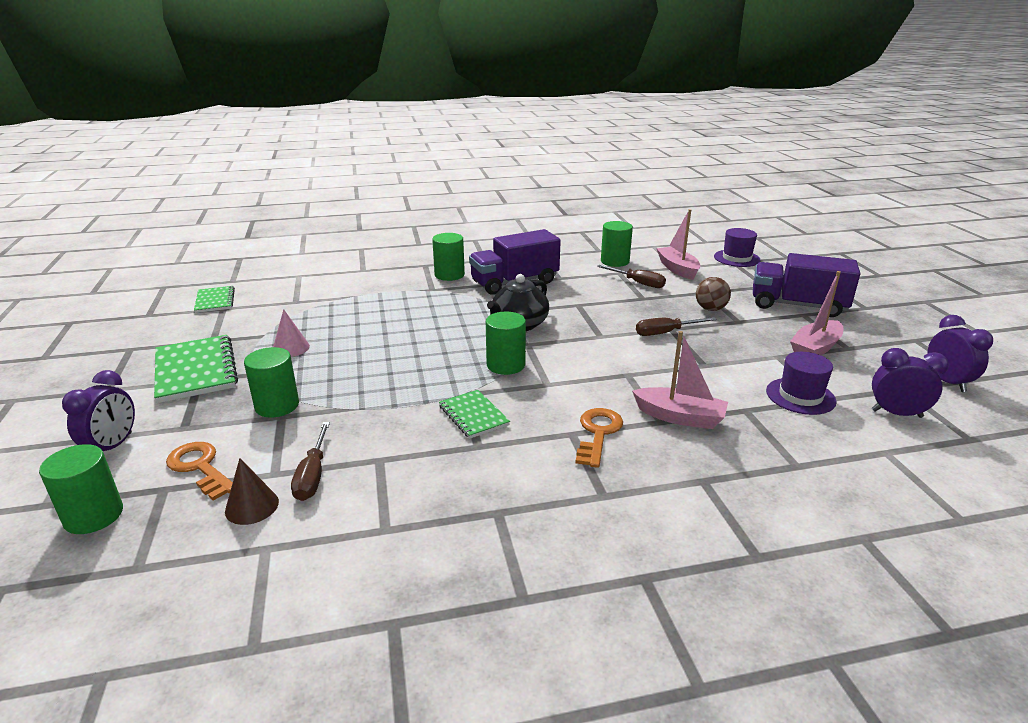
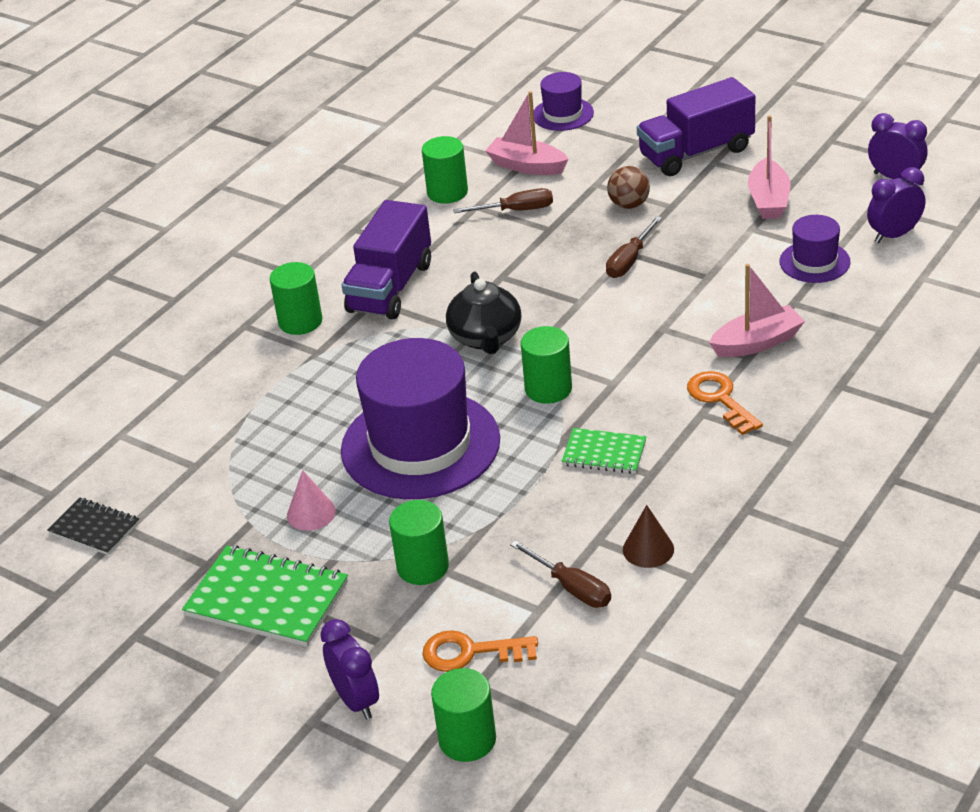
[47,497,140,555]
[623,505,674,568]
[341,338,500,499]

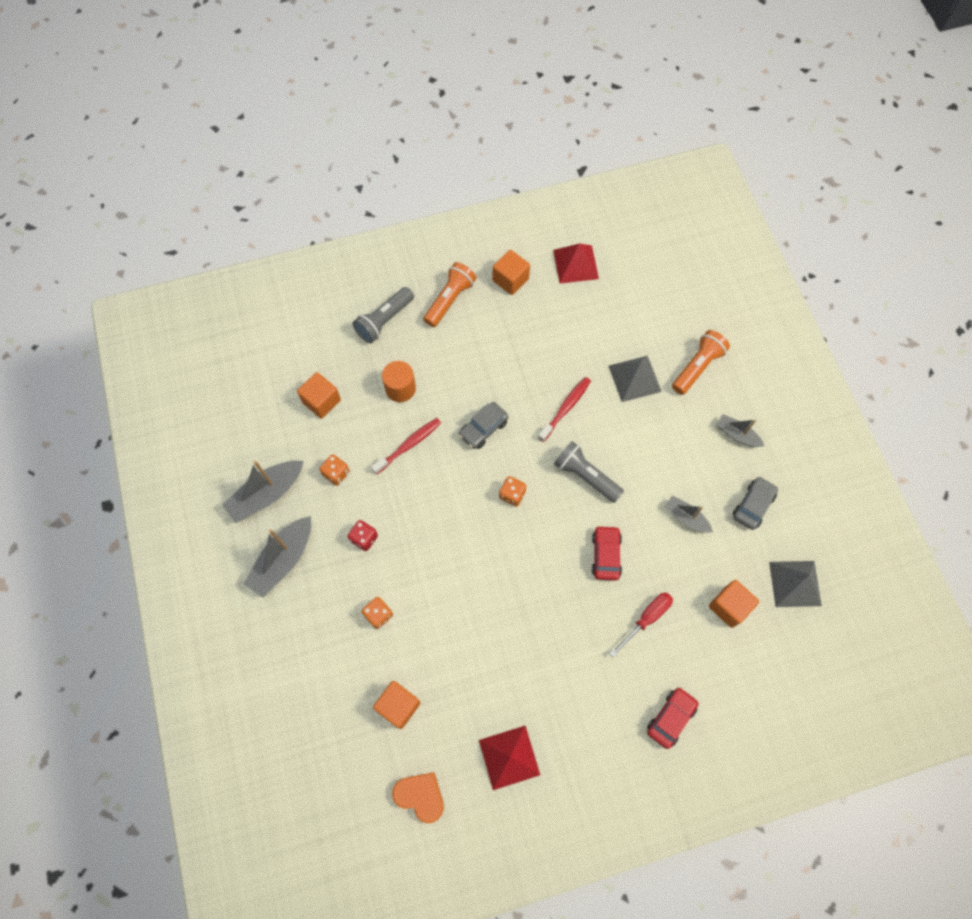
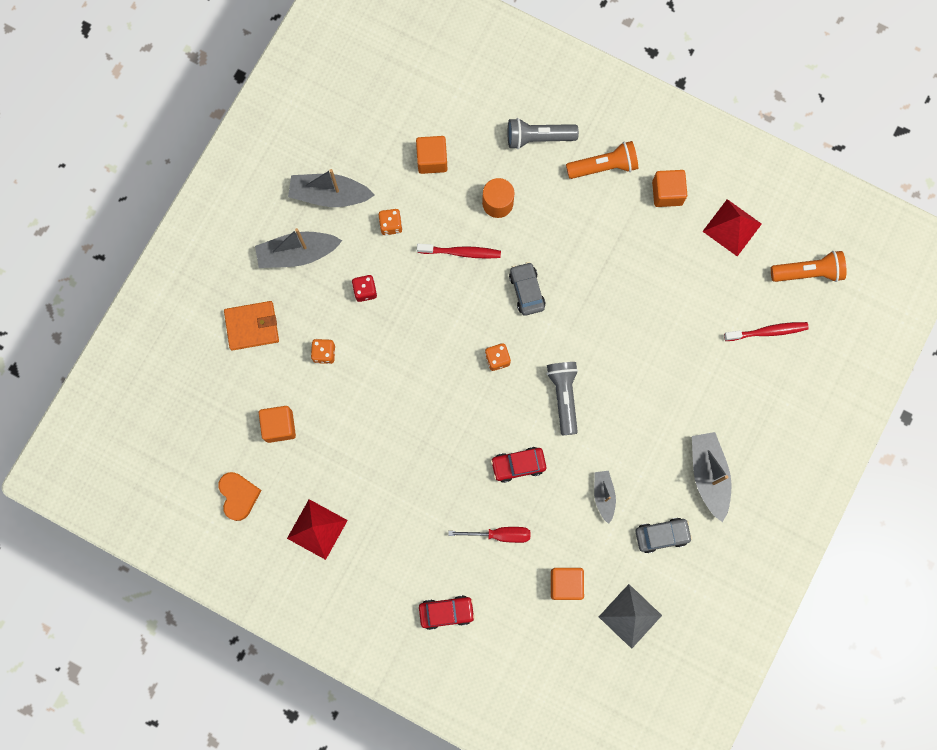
[771,251,847,282]
[609,356,662,402] (first image)
[724,322,809,341]
[509,262,546,316]
[692,432,732,522]
[491,447,546,483]
[224,301,279,351]

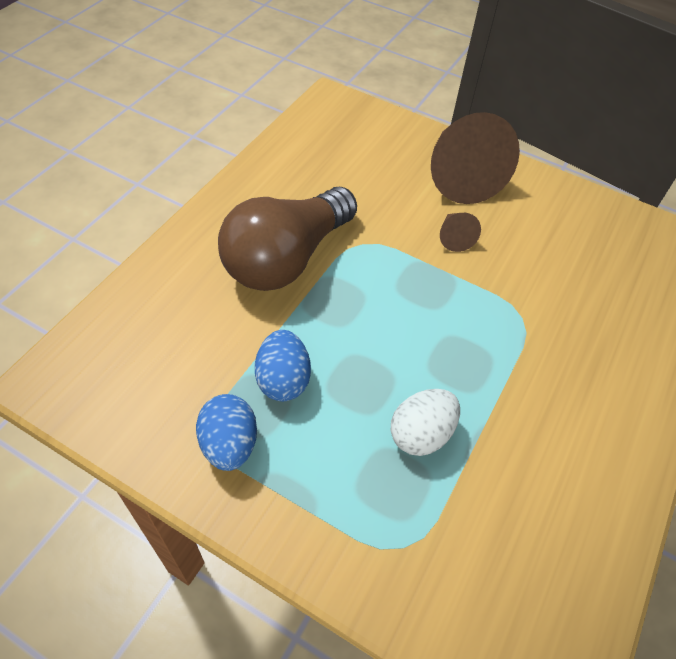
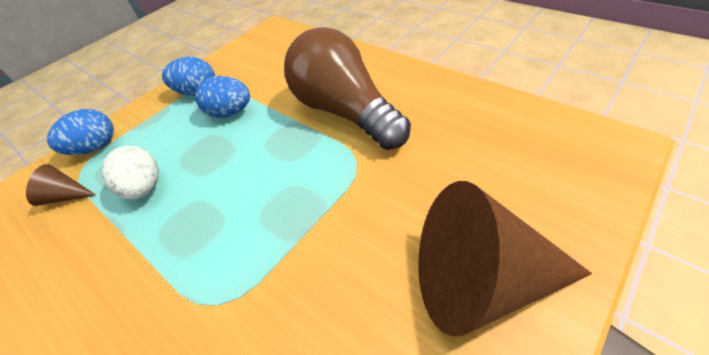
[26,164,96,206]
[47,109,114,155]

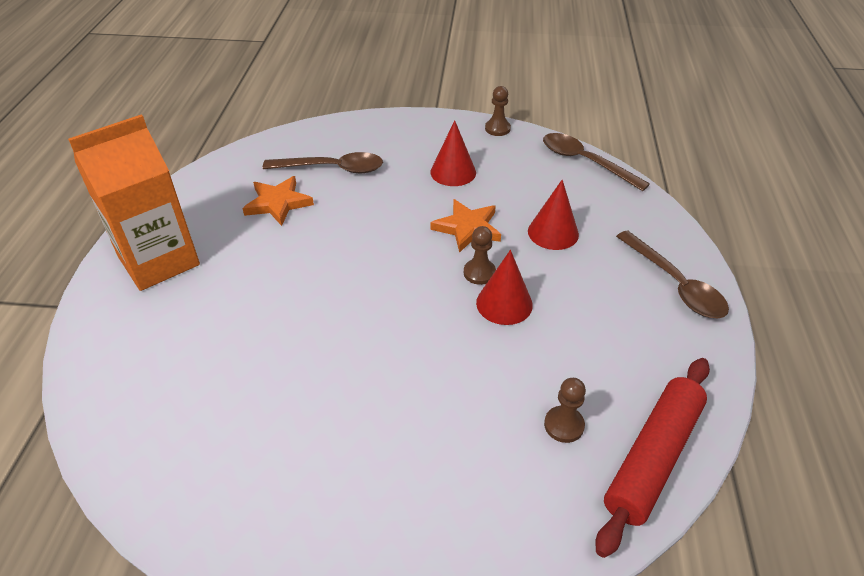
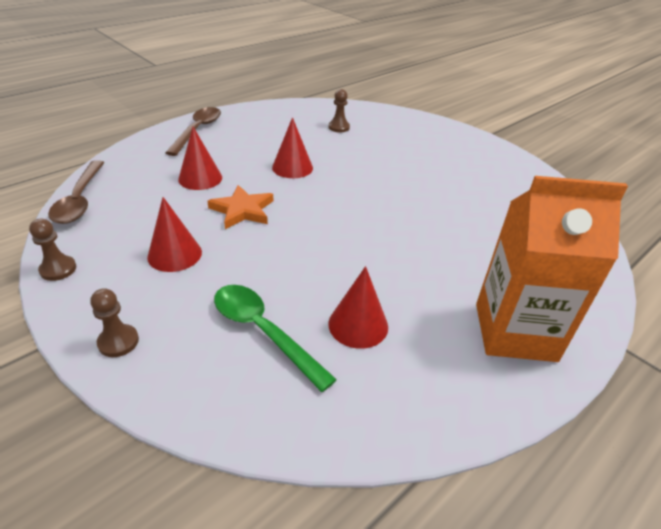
[214,285,337,392]
[328,266,388,349]
[90,288,139,357]
[595,358,710,558] (first image)

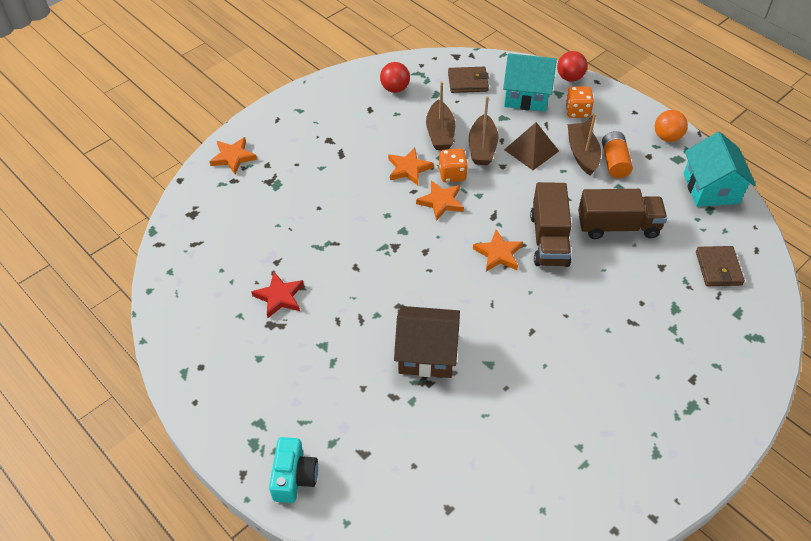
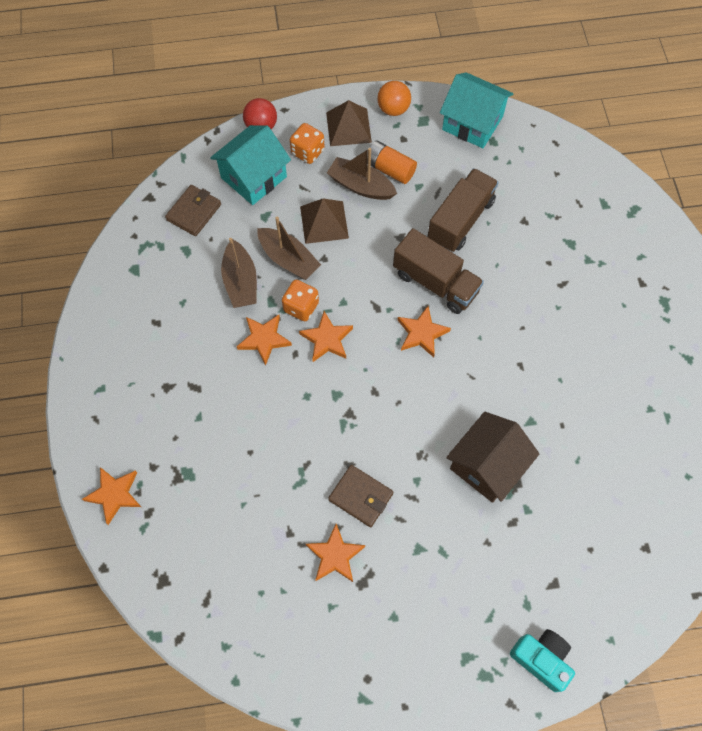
[380,62,410,93] (first image)
[221,238,257,308]
[328,465,393,527]
[306,524,365,582]
[326,100,372,146]

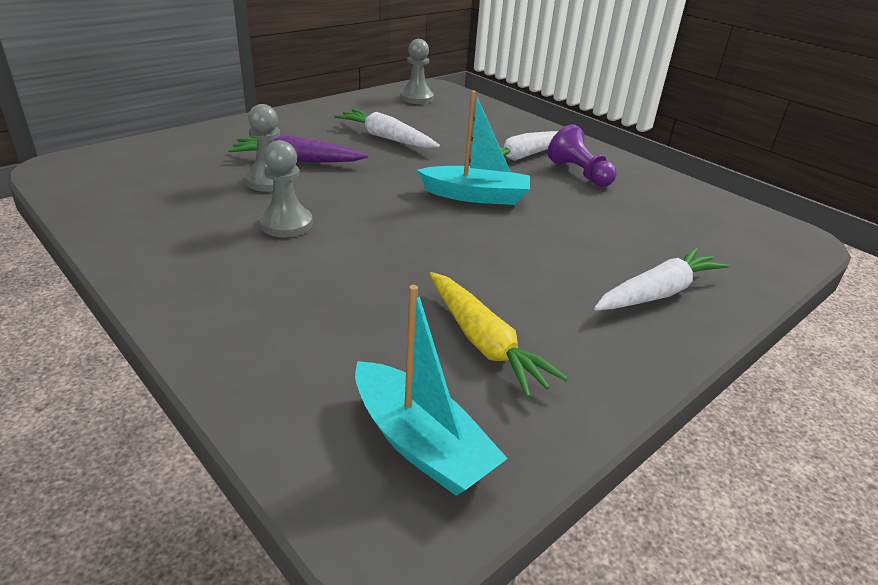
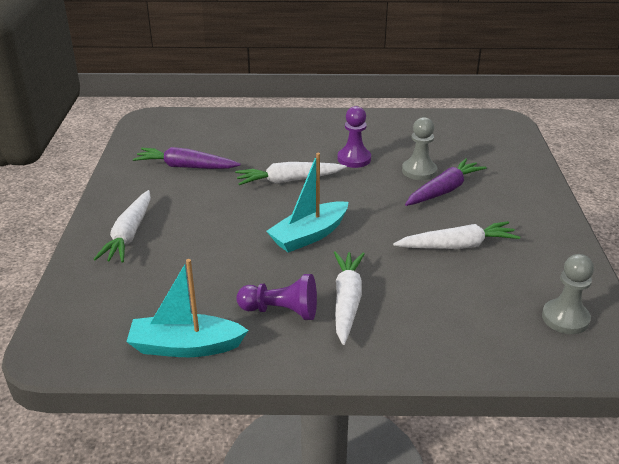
[338,106,371,168]
[133,147,241,169]
[126,259,249,357]
[235,162,347,185]

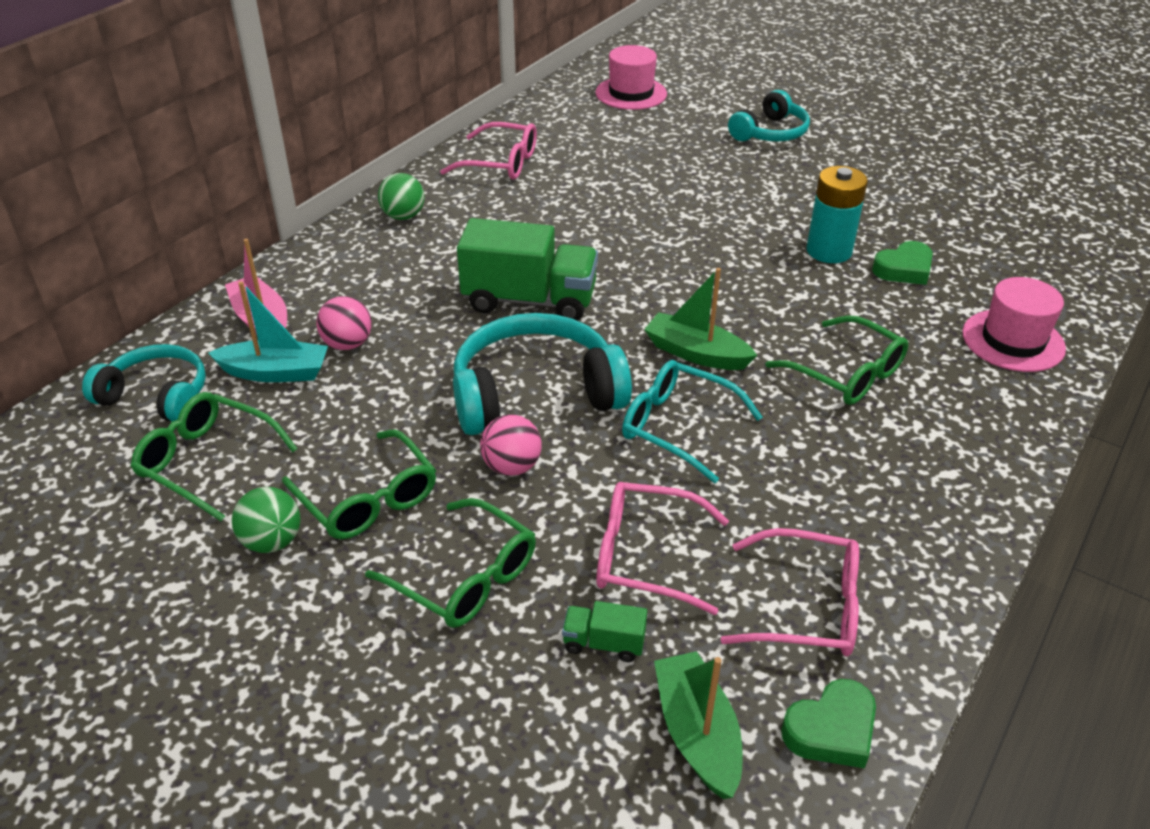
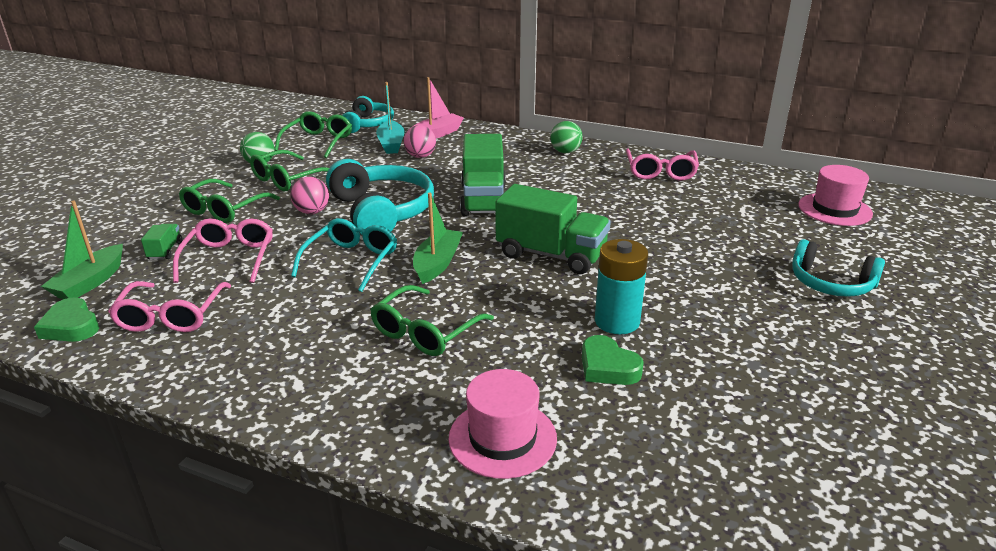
[41,200,123,299]
[495,184,611,274]

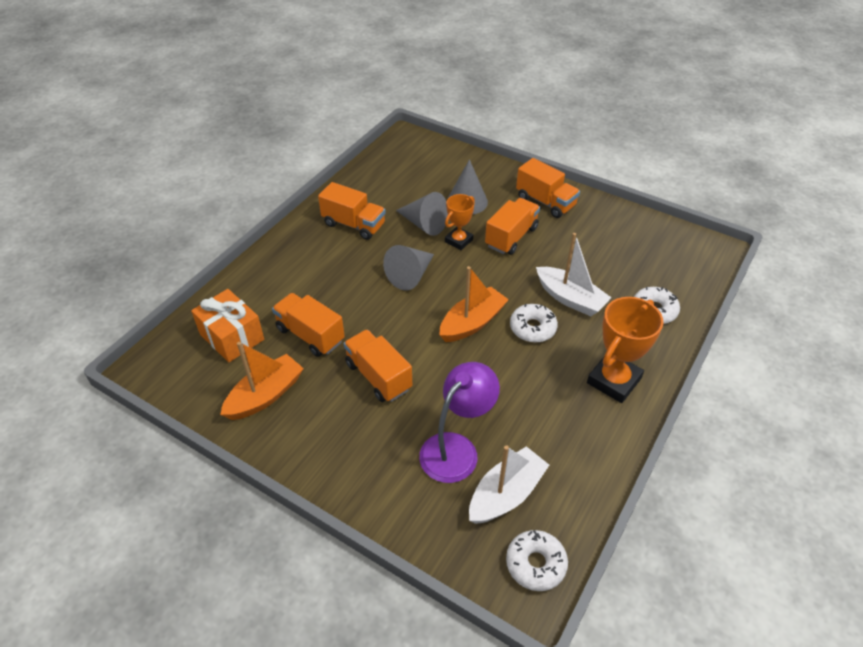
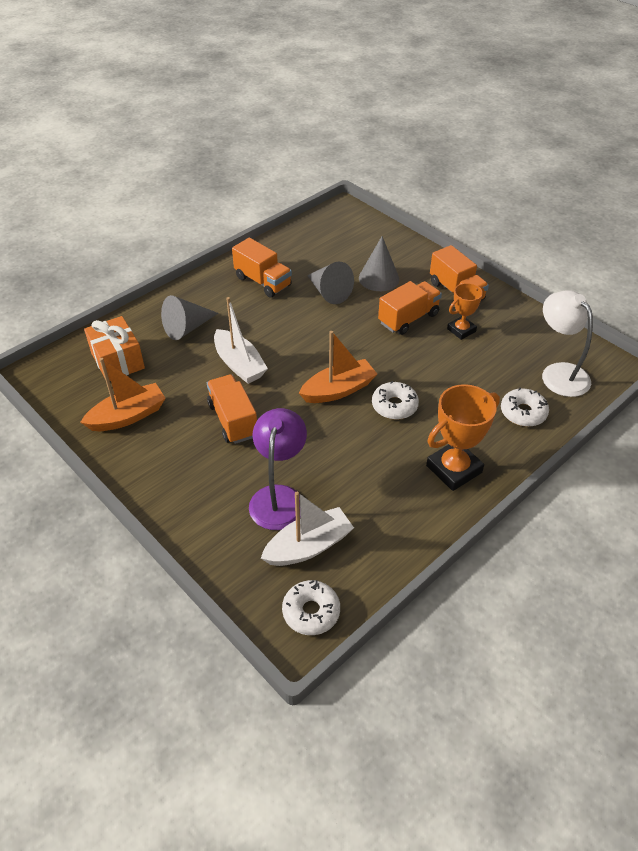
[447,283,485,340]
[214,297,268,384]
[161,295,218,340]
[272,293,345,357] (first image)
[249,408,307,530]
[542,290,593,397]

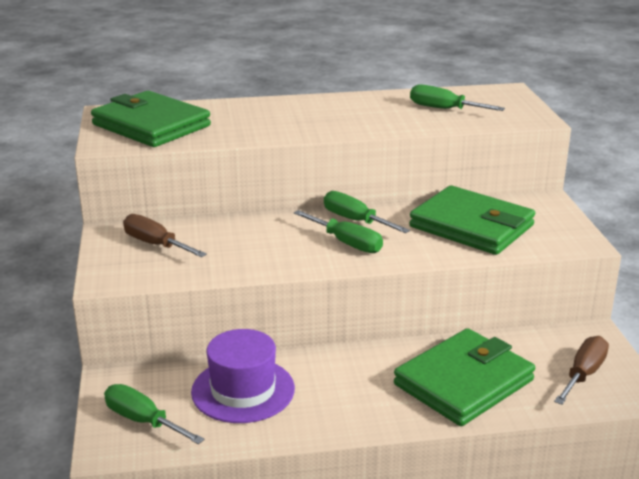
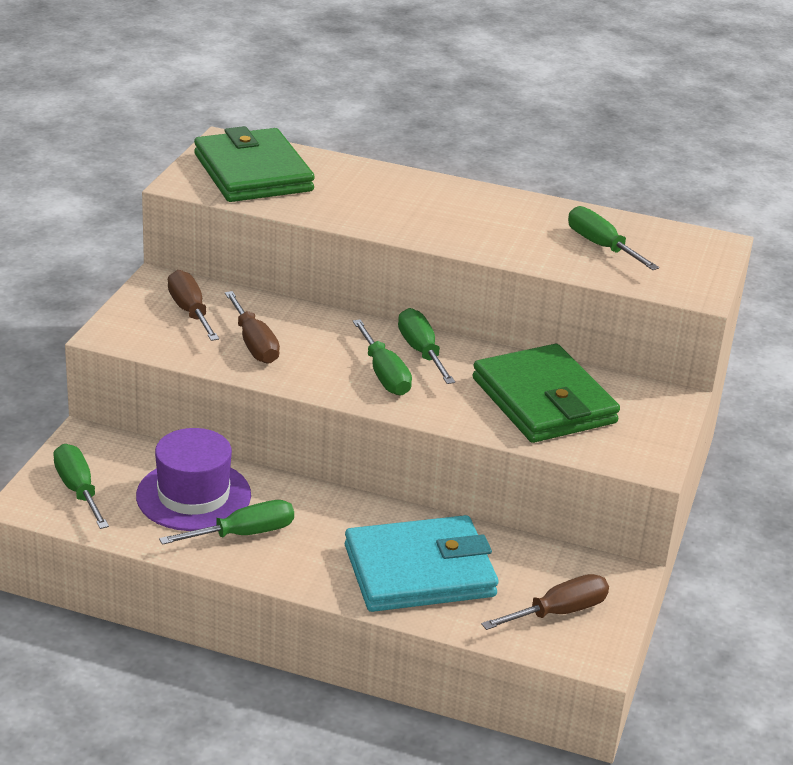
[345,515,498,612]
[225,291,280,364]
[159,500,294,545]

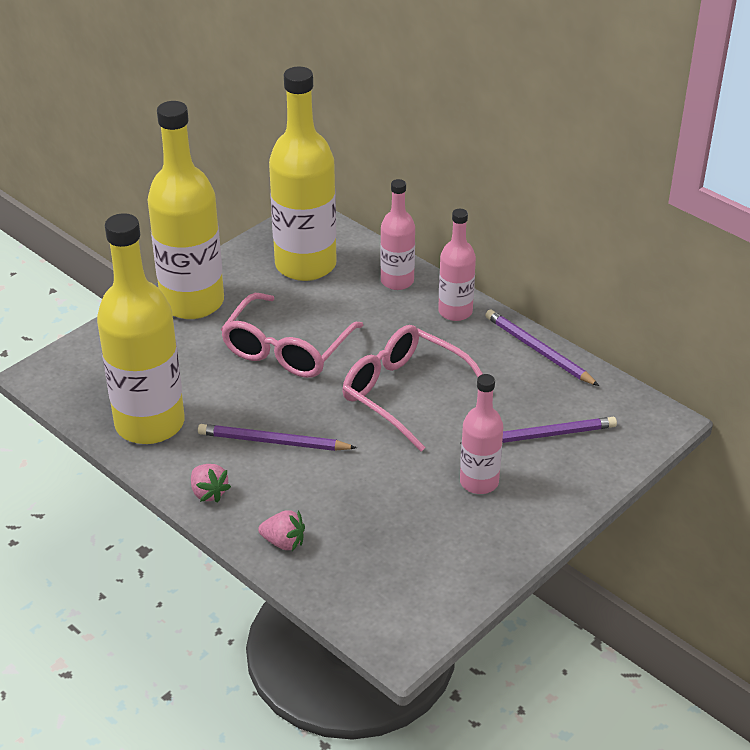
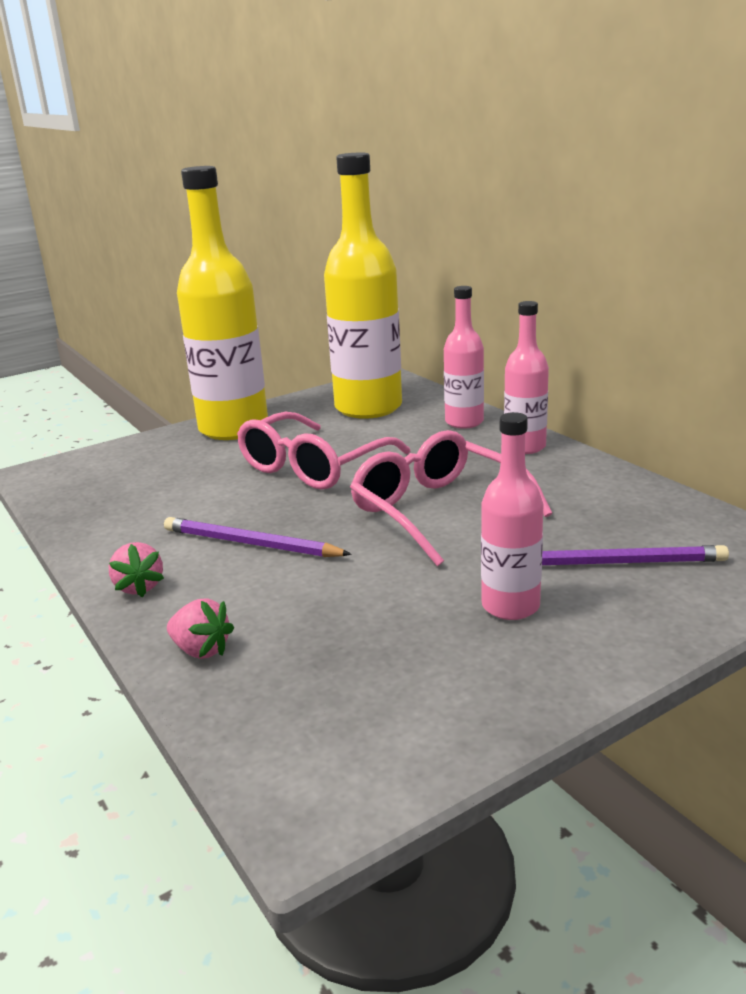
[97,213,185,444] (first image)
[485,309,599,386] (first image)

